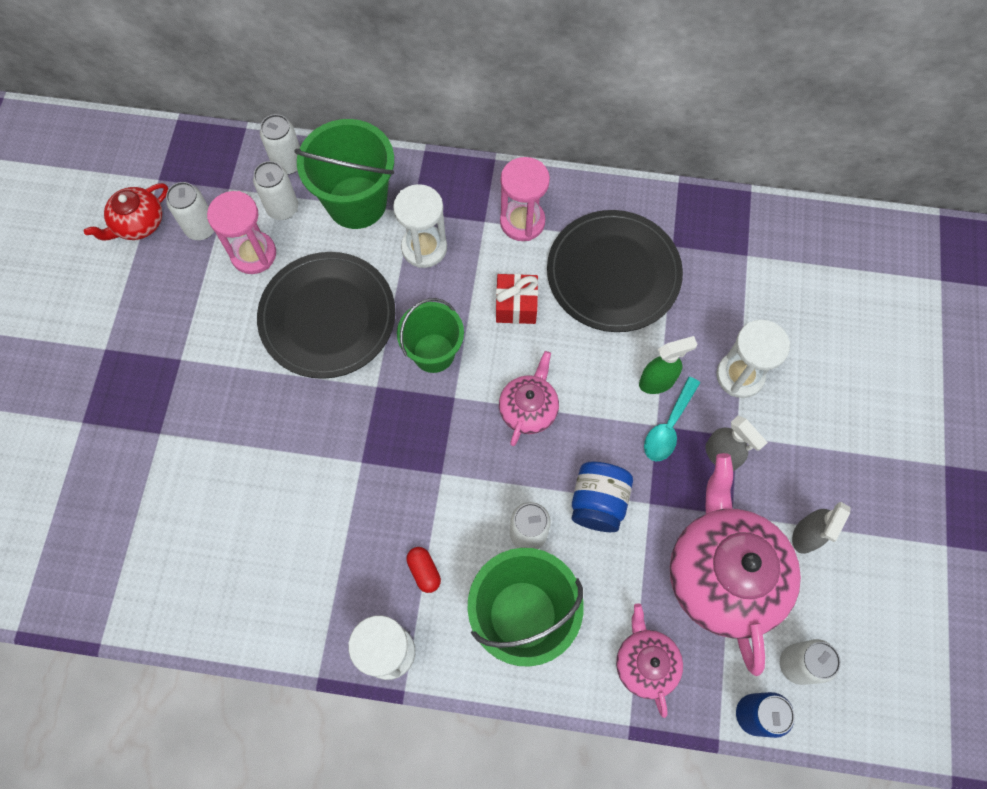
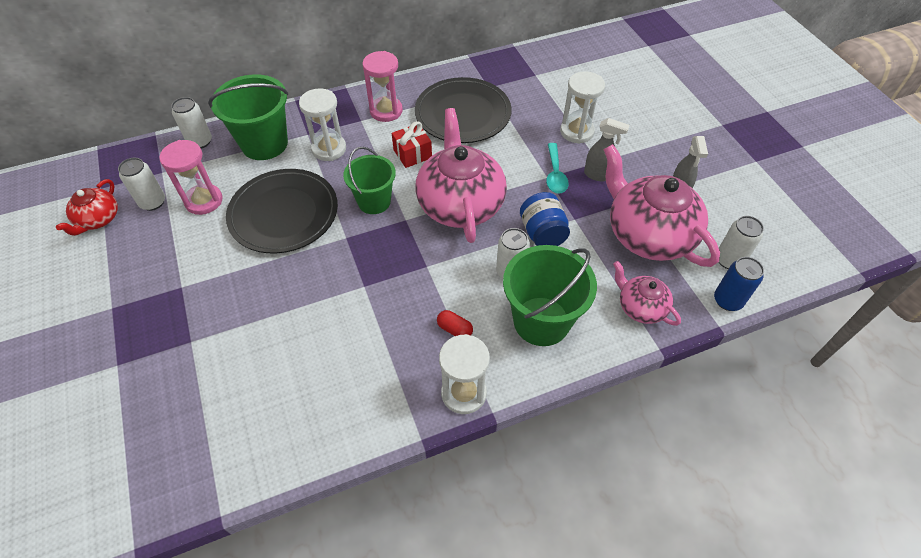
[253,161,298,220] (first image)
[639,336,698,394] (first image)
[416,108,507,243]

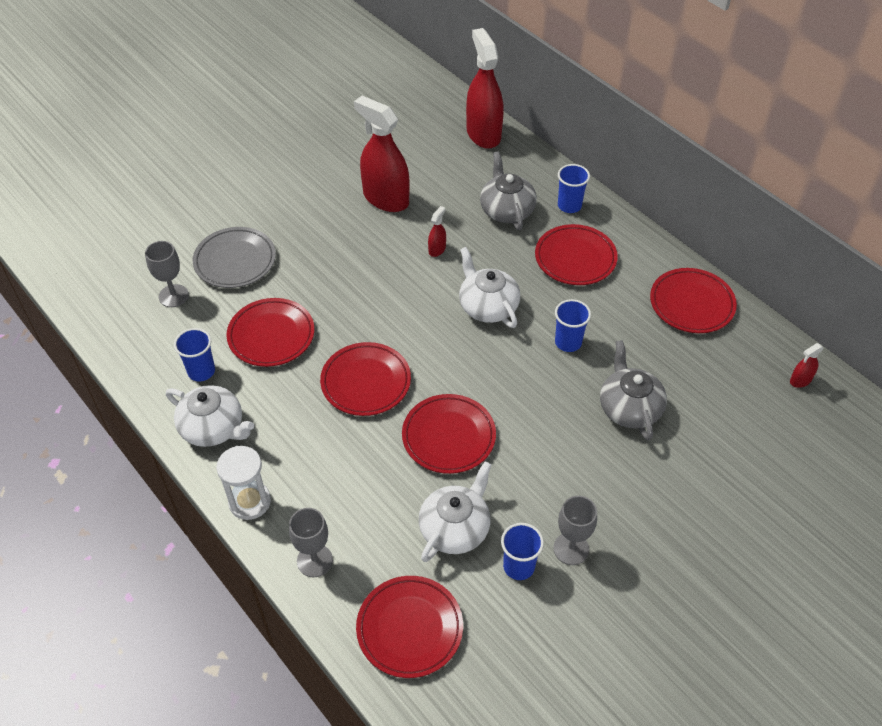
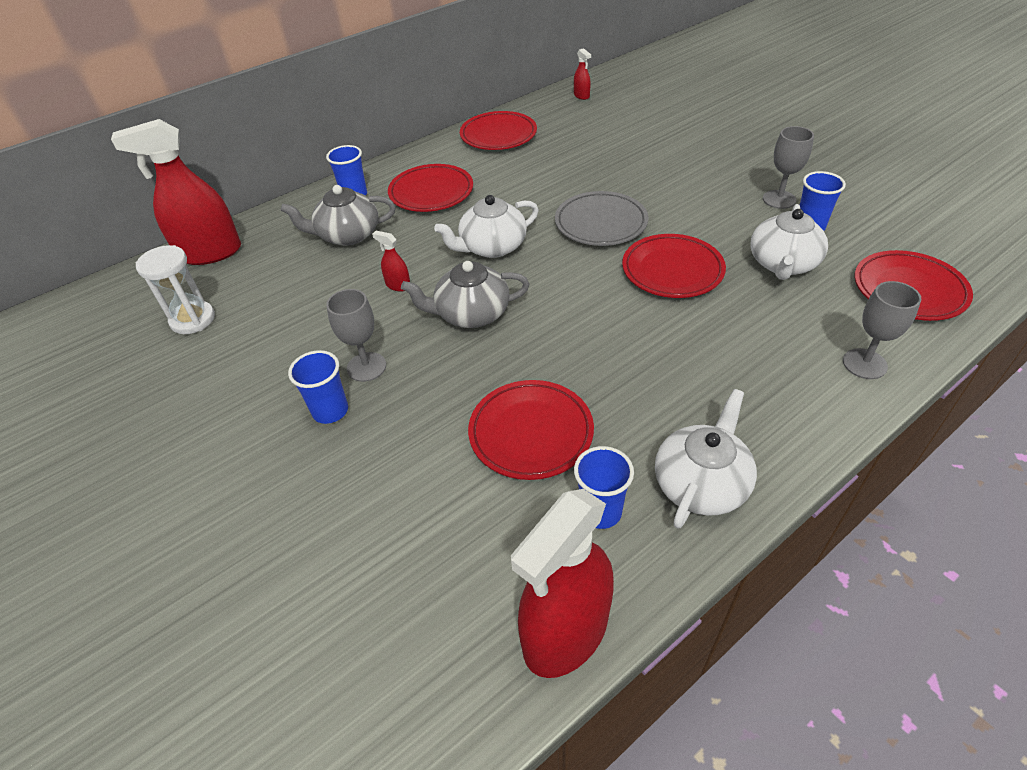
[511,489,614,678]
[555,191,648,246]
[326,289,386,382]
[288,350,348,424]
[401,261,530,328]
[320,342,411,416] (first image)
[136,245,215,334]
[750,204,828,280]

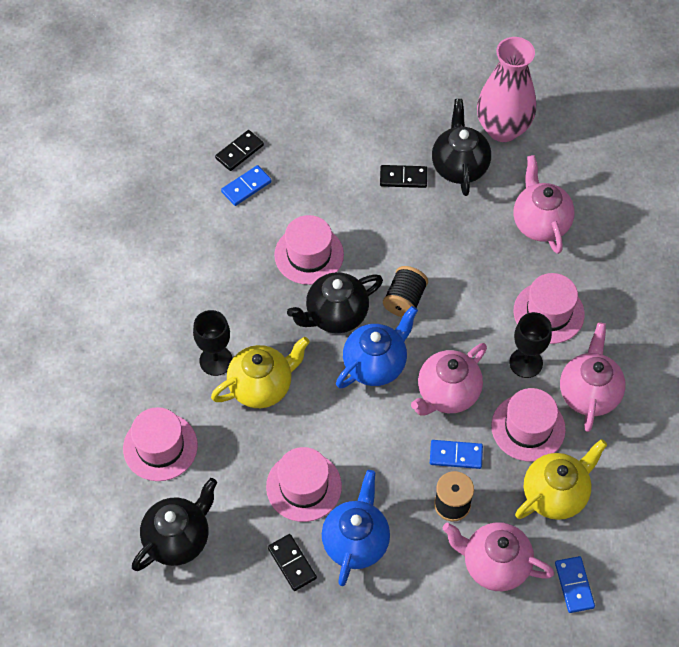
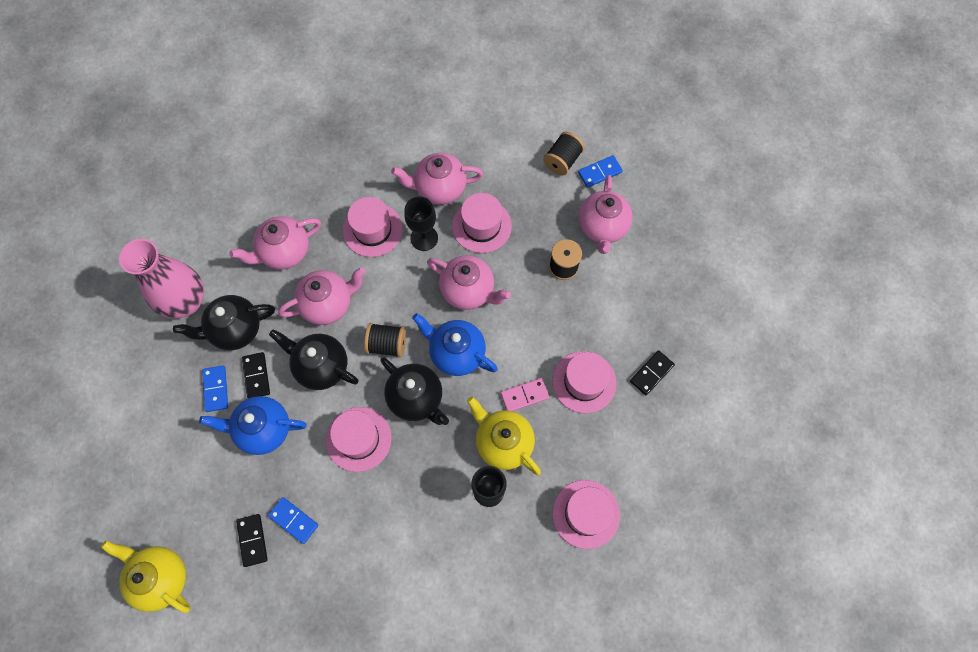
[236,514,268,567]
[101,541,191,613]
[202,365,228,412]
[199,396,307,455]
[269,329,359,390]
[543,132,585,175]
[278,267,365,325]
[501,378,549,411]

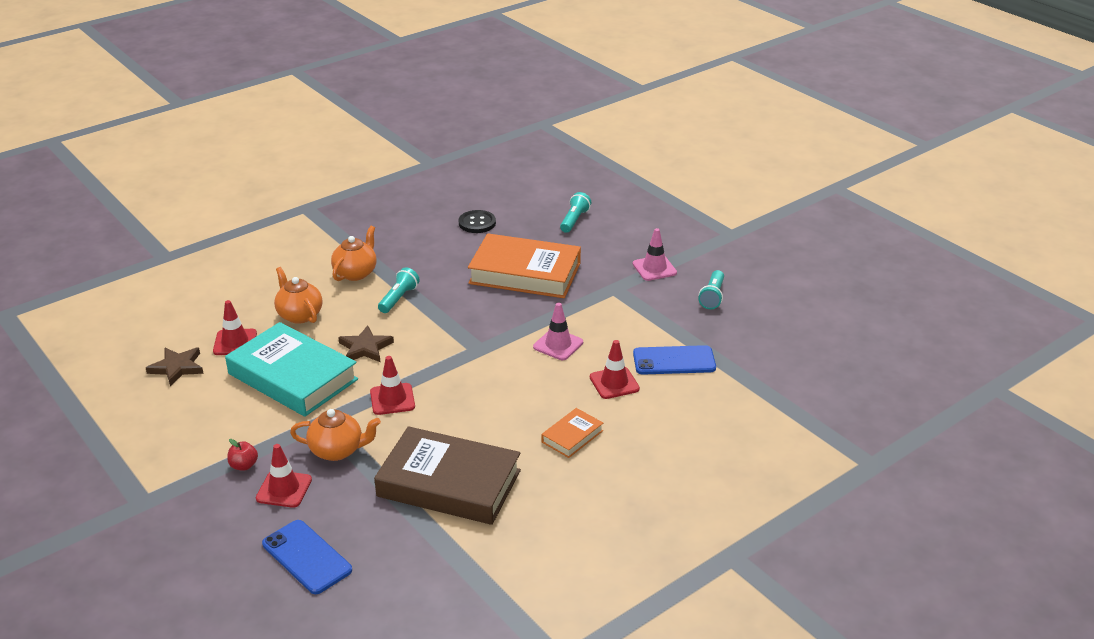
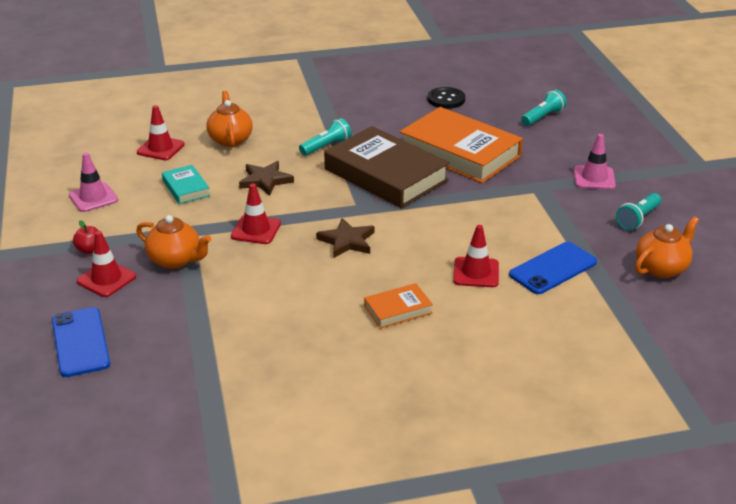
[635,216,699,278]
[69,153,118,212]
[162,165,210,204]
[509,242,597,294]
[316,218,374,258]
[324,126,450,208]

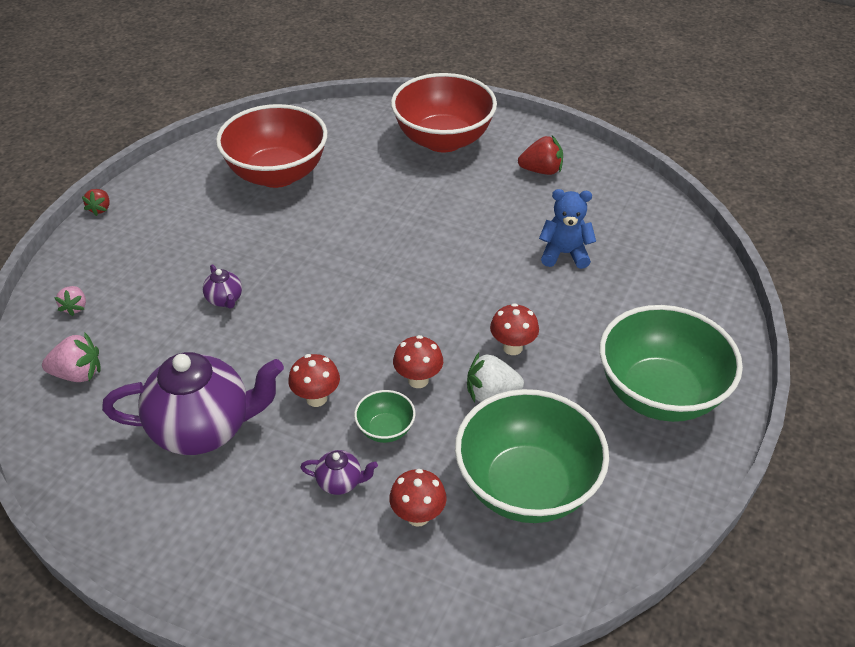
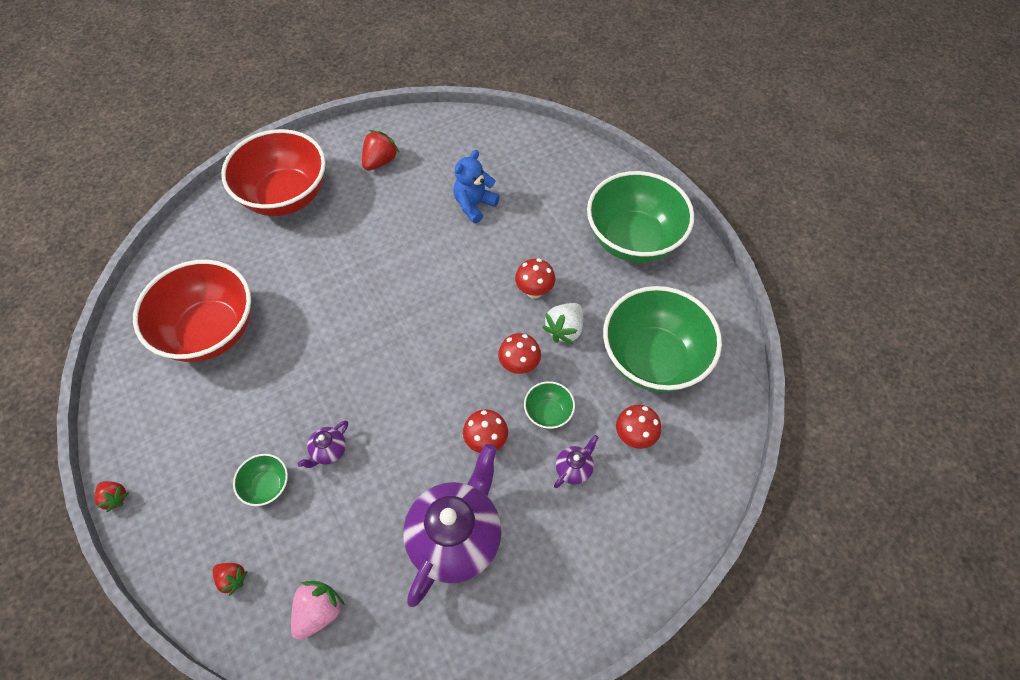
[298,421,348,468]
[213,563,248,596]
[233,454,288,506]

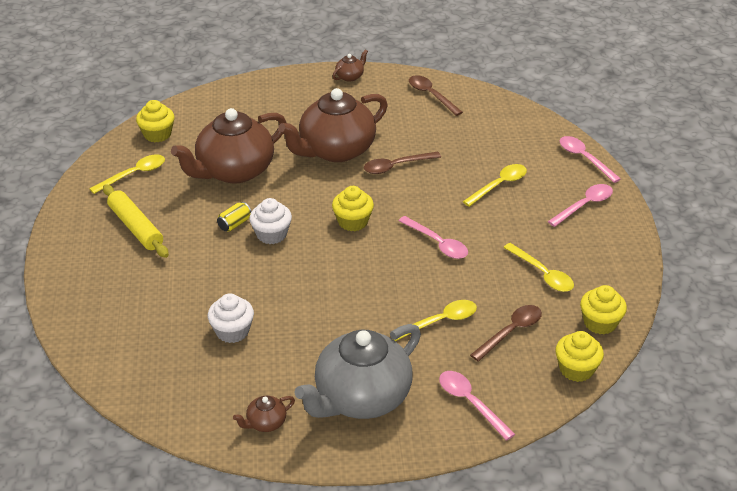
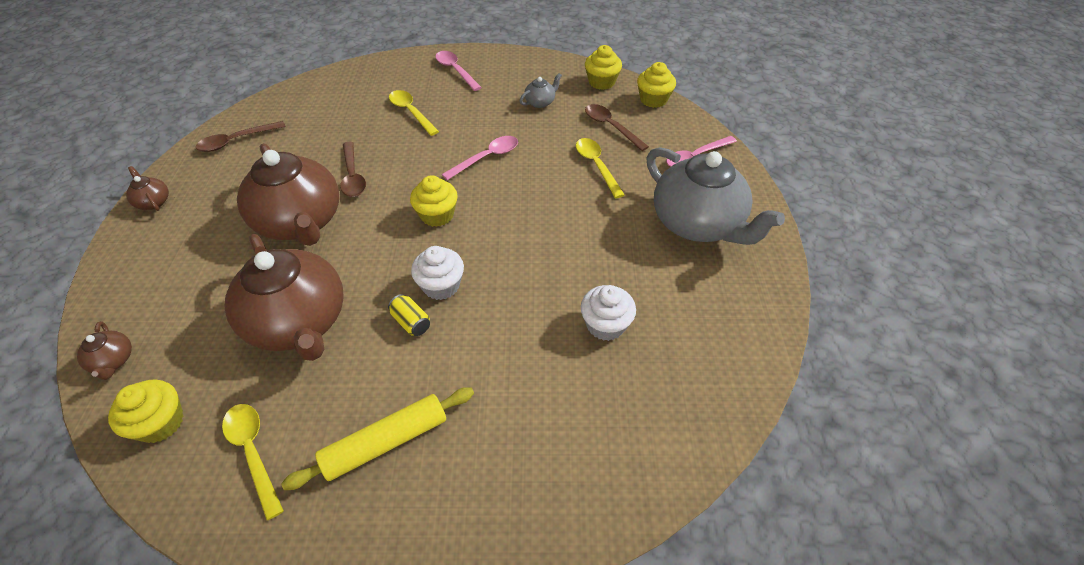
[560,136,621,183] (first image)
[520,73,562,108]
[77,321,132,380]

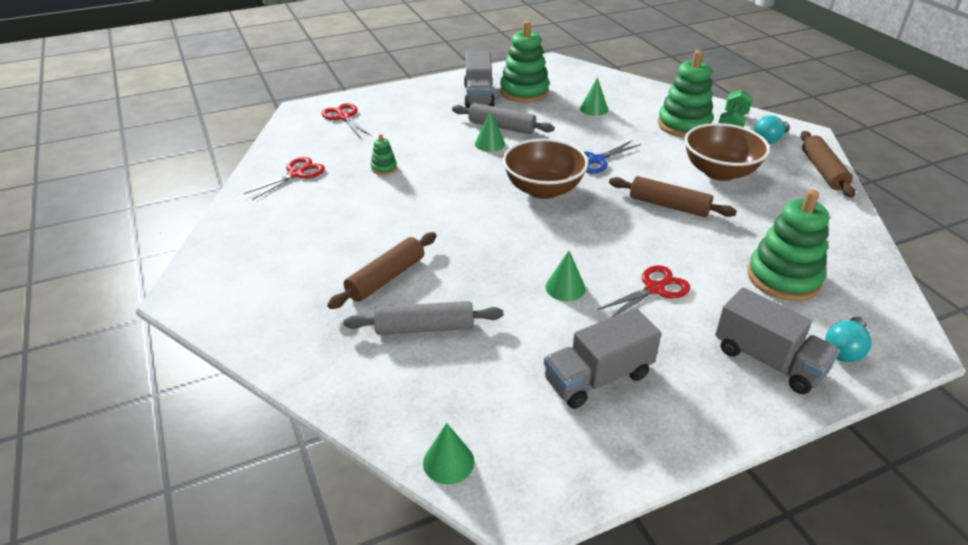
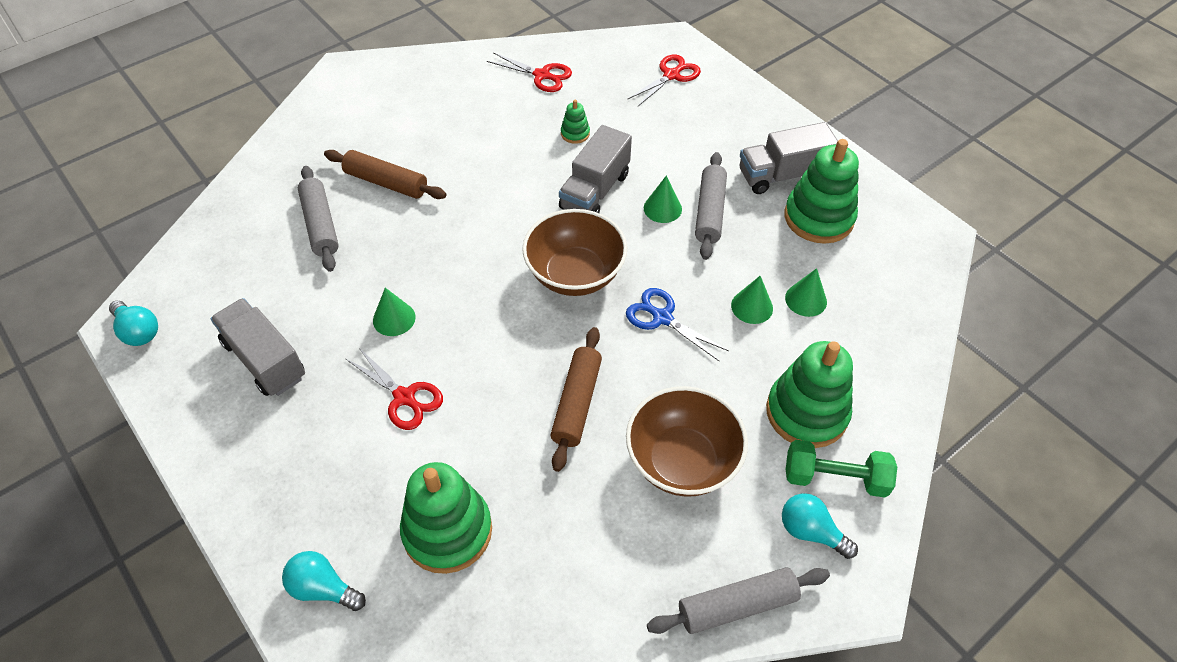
[647,567,830,634]
[559,125,632,213]
[731,276,773,324]
[109,300,158,346]

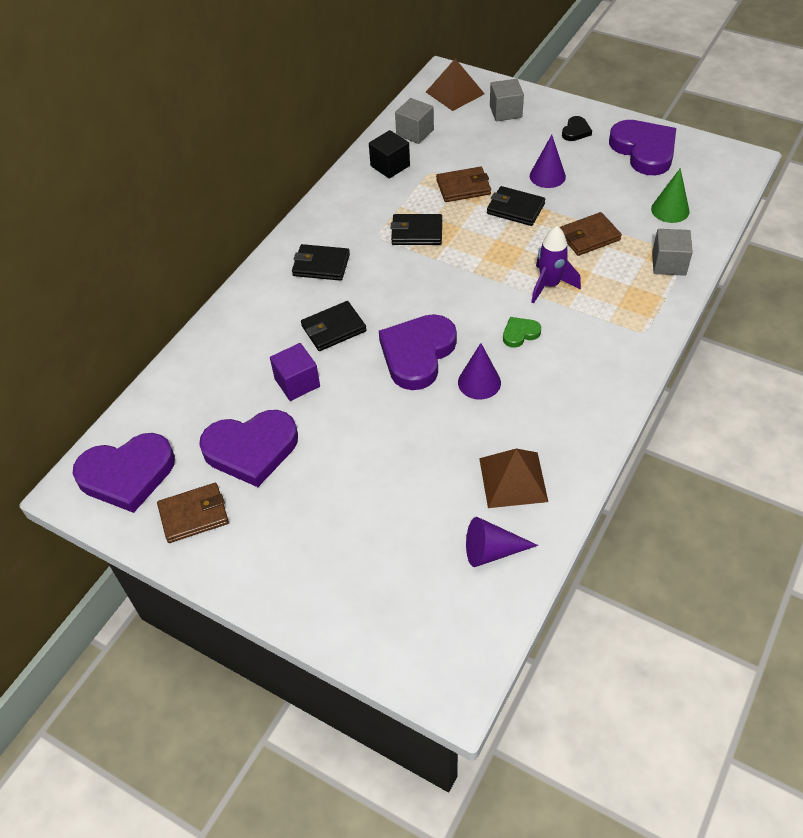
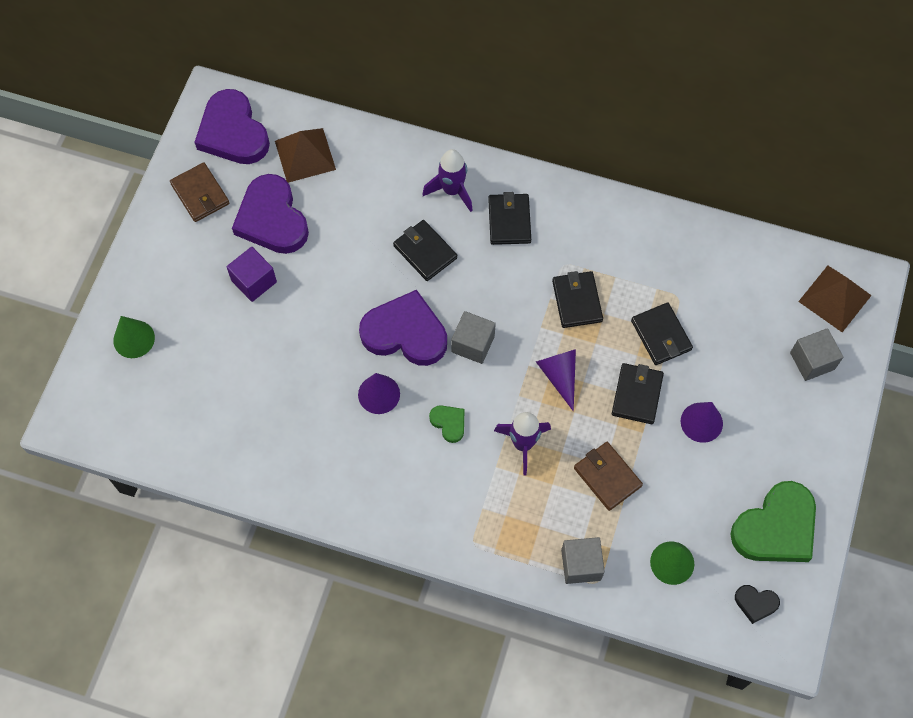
[451,311,496,364]
[735,585,780,624]
[730,481,816,562]
[369,130,410,179] (first image)
[631,302,693,365]
[226,247,277,302]
[275,128,336,183]
[536,349,576,411]
[422,149,473,212]
[113,316,155,358]

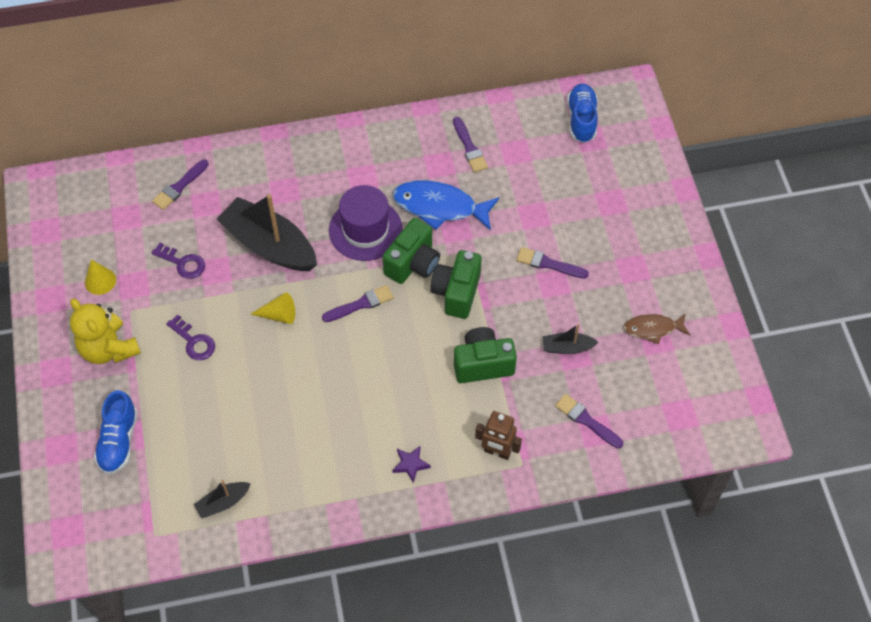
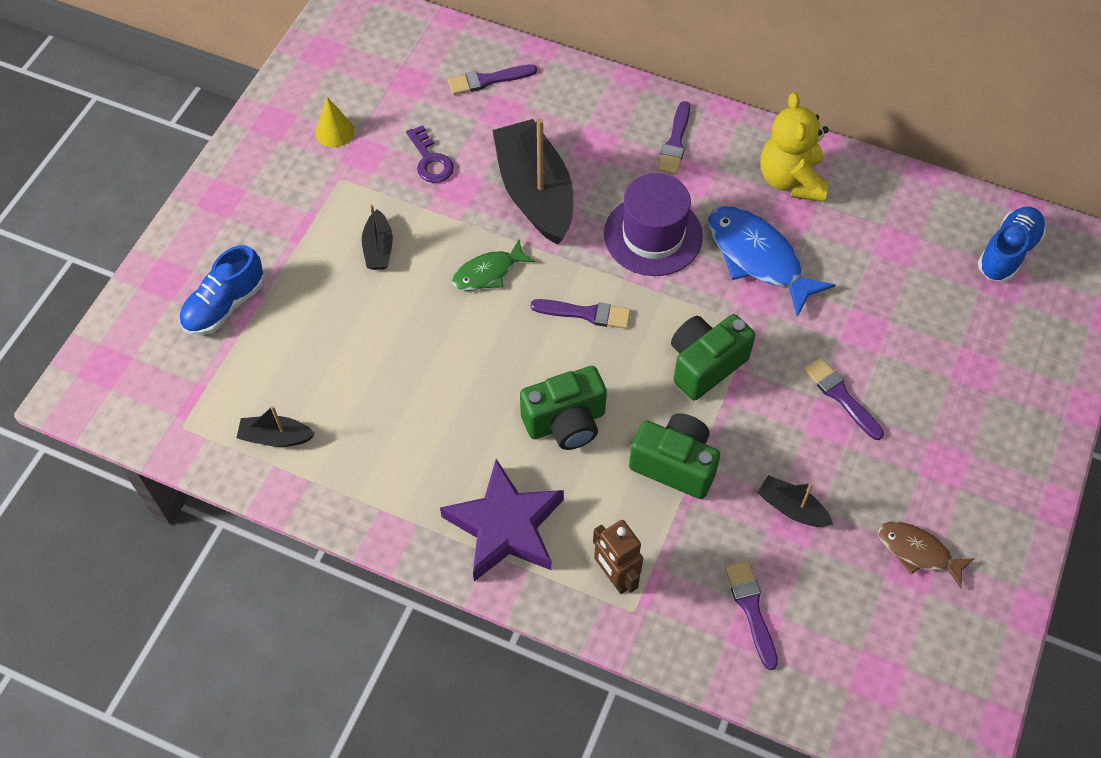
[657,101,690,174]
[520,366,607,450]
[452,240,535,291]
[761,92,829,202]
[362,204,393,270]
[440,459,564,582]

